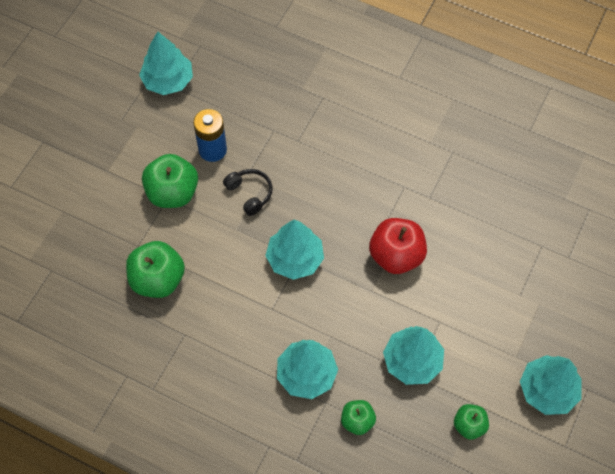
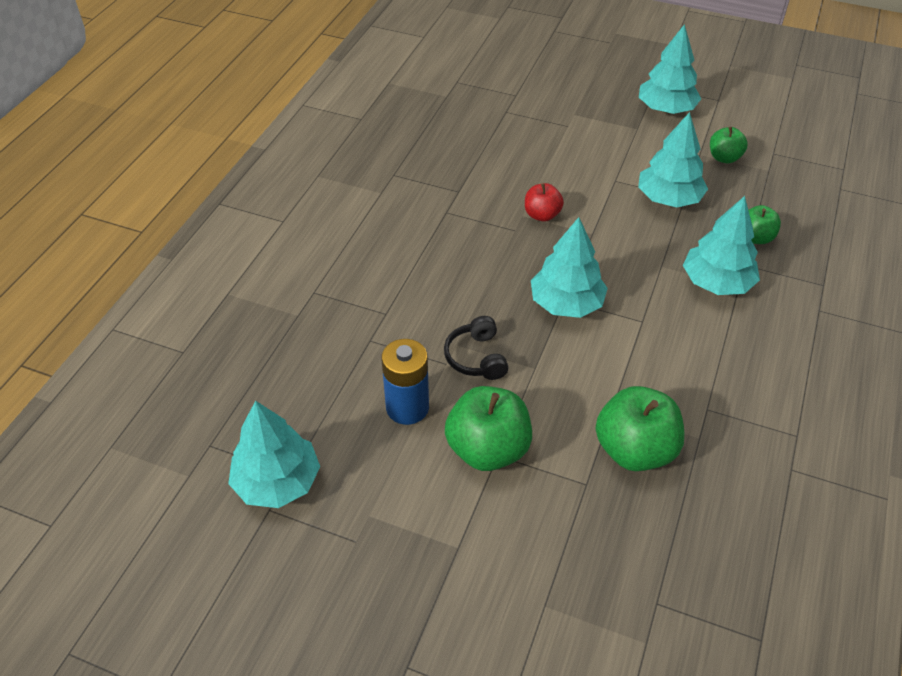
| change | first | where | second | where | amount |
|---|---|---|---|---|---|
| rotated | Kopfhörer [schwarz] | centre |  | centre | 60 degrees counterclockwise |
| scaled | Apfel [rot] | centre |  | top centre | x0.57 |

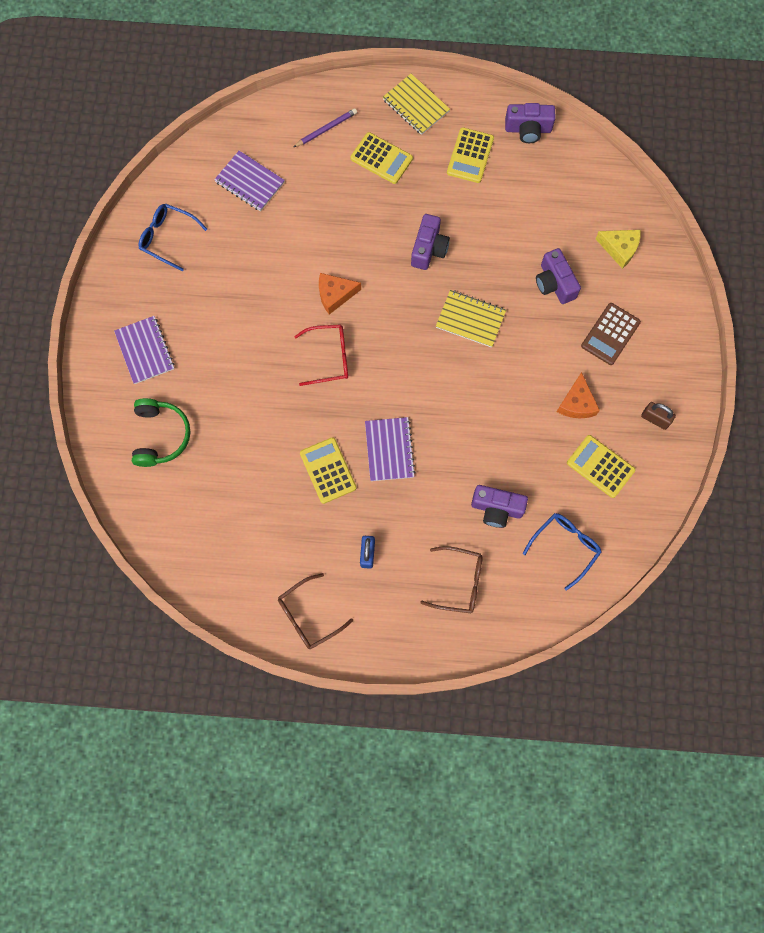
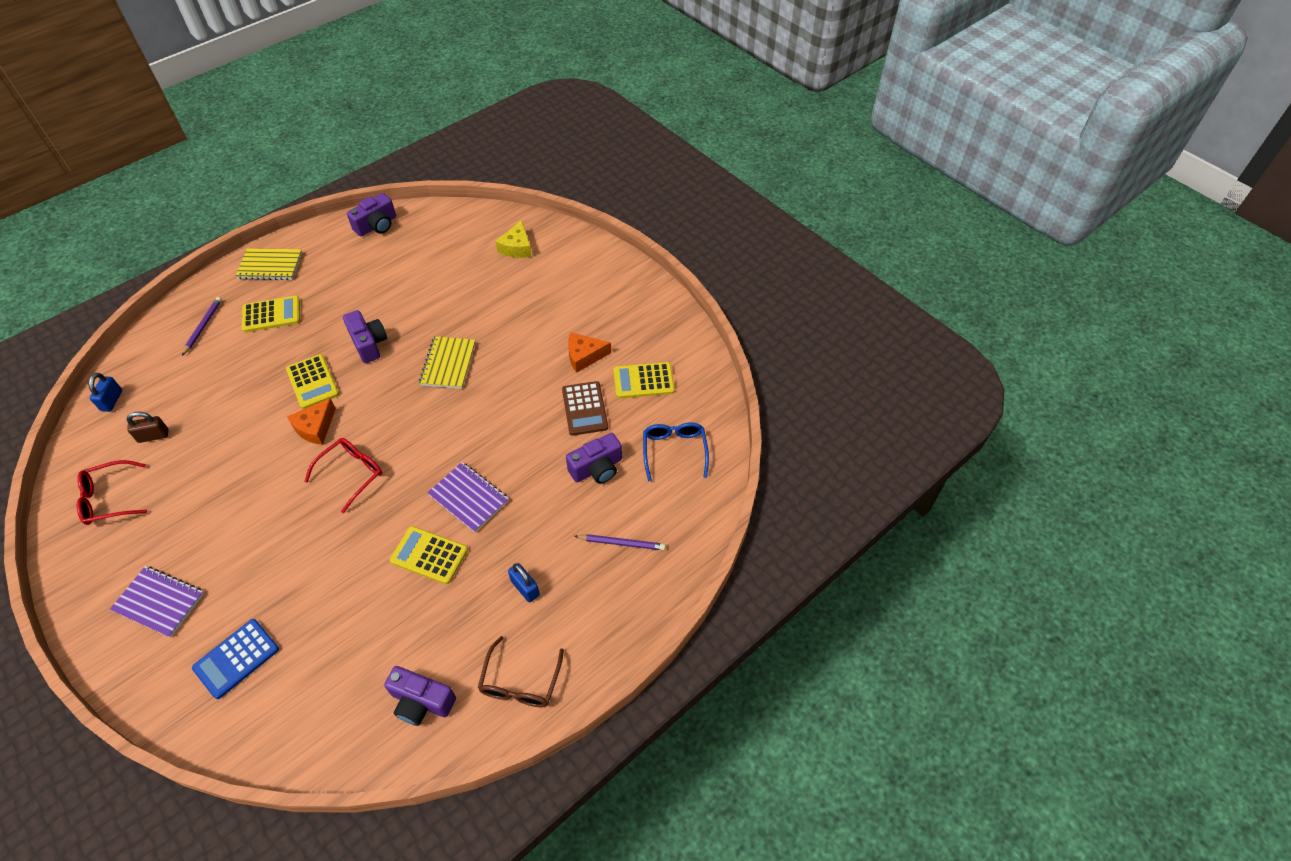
| change | first | where | second | where | amount |
|---|---|---|---|---|---|
| swapped | Kopfhörer [grün] | middle left | Taschenrechner [blau] | bottom left |  |
| repainted | Brille [blau] (no. 1 from left) | top left | Brille [rot] (no. 1 from left) | middle left |  |
| gone | Notizbuch [lila] (no. 2 from left) | top left |  |  |  |
| swapped | Brille [braun] (no. 2 from left) | centre | Bleistift [lila] (no. 2 from left) | centre |  |
| rotated | Notizbuch [gelb] (no. 2 from left) | centre |  | centre | 60 degrees counterclockwise |
| shifted | Taschenrechner [gelb] (no. 3 from left in the first image) | top centre | Taschenrechner [gelb] (no. 2 from left) | middle left |  |
| shifted | Kamera [lila] (no. 4 from left in the first image) | top right | Kamera [lila] (no. 3 from left) | bottom left |  |
| rotated | Käse [orange] (no. 2 from left) | middle right |  | centre | 120 degrees clockwise |
| shifted | Taschenrechner [braun] | middle right |  | centre |  |
| rotated | Käse [gelb] | top right |  | top centre | 120 degrees clockwise |
| shifted | Vorhängeschloss [braun] | middle right |  | middle left |  |
| new |  |  | Vorhängeschloss [blau] (no. 1 from left) | middle left |  |

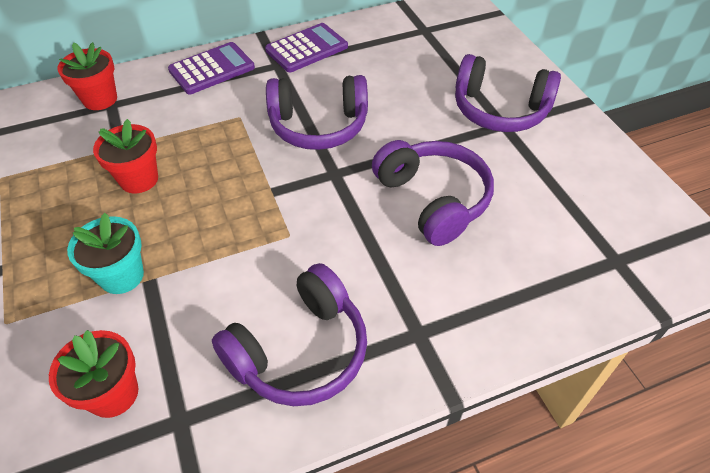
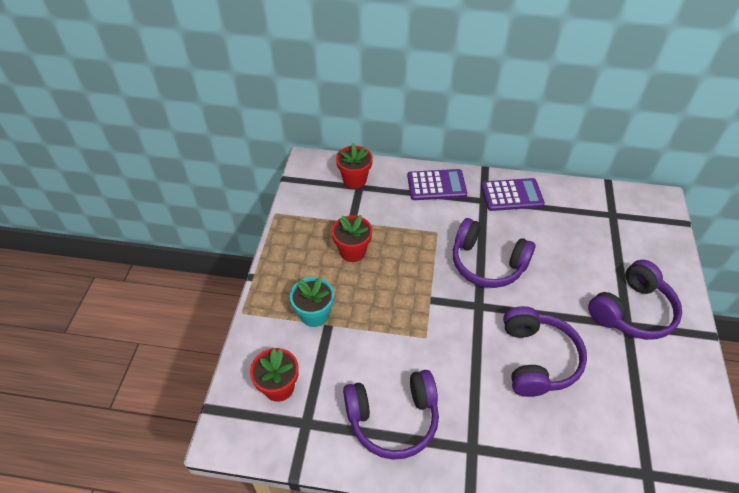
| change | first | where | second | where | amount |
|---|---|---|---|---|---|
| rotated | Kopfhörer [lila] (no. 4 from left) | top right |  | middle right | 90 degrees counterclockwise |

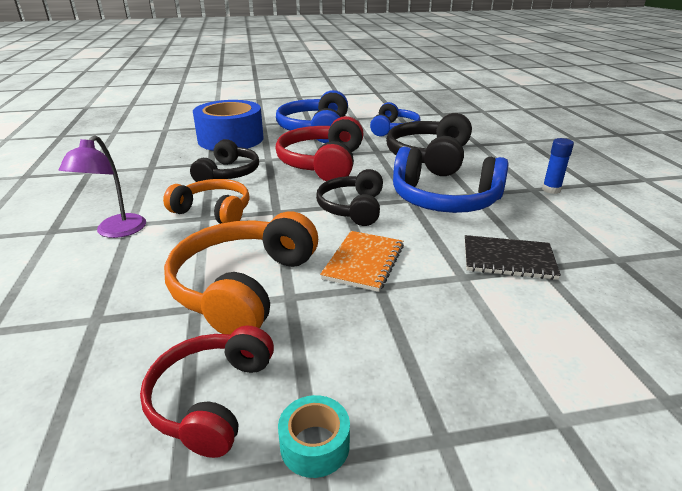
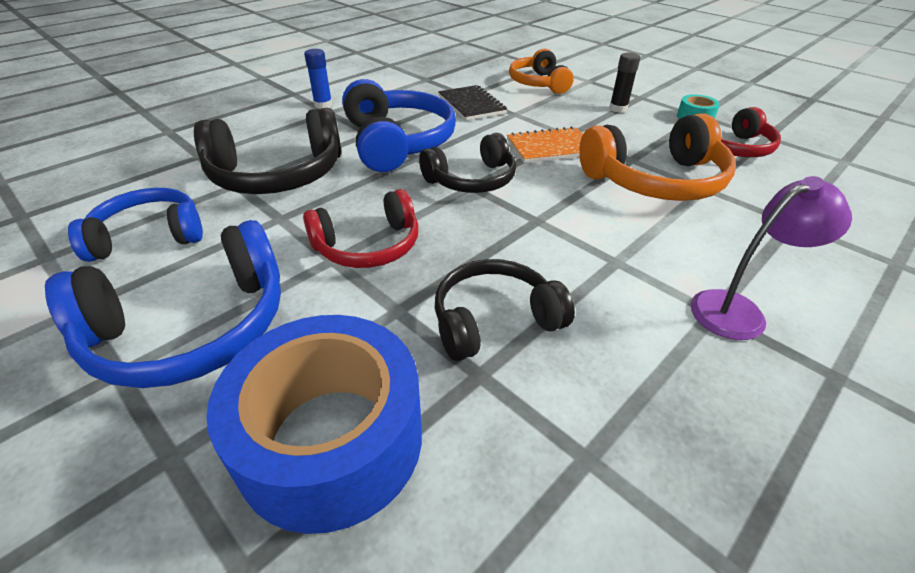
| change | first | where | second | where | amount |
|---|---|---|---|---|---|
| shifted | Kopfhörer [orange] (no. 1 from left) | middle left |  | top centre |  |
| scaled | Kopfhörer [rot] (no. 2 from left in the first image) | top centre | Kopfhörer [rot] (no. 1 from left) | centre | x0.66 |
| new |  |  | Klebestift [schwarz] | top right |  |

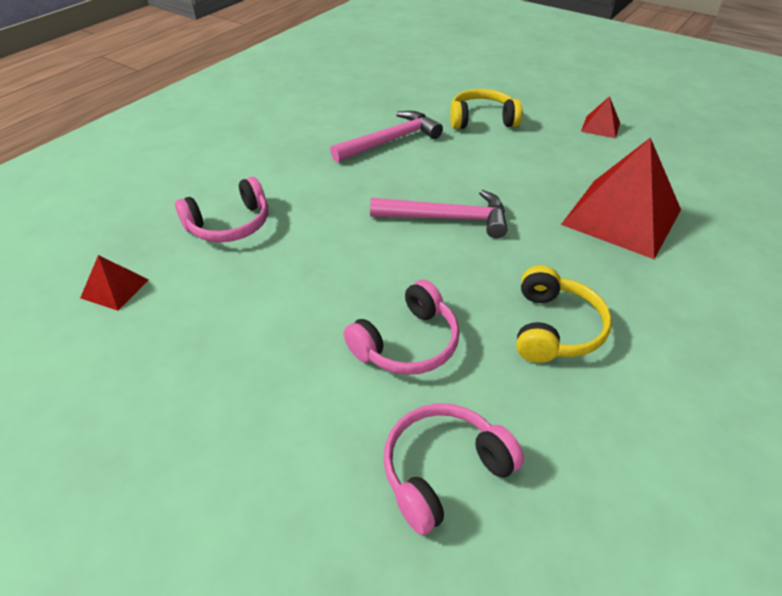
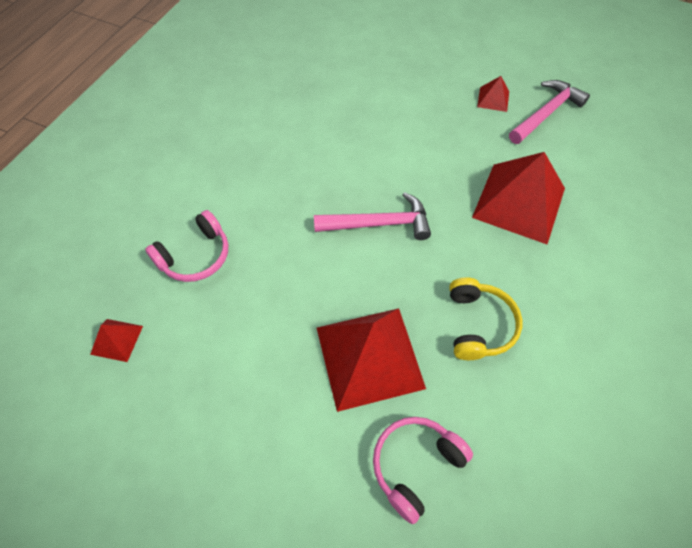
| change | first | where | second | where | amount |
|---|---|---|---|---|---|
| shifted | Hammer [rosa] (no. 1 from left in the first image) | top centre | Hammer [rosa] (no. 2 from left) | top right |  |
| swapped | Kopfhörer [rosa] (no. 2 from left) | centre | Pyramide [rot] (no. 2 from left) | centre |  |
| gone | Kopfhörer [gelb] (no. 1 from left) | top centre |  |  |  |

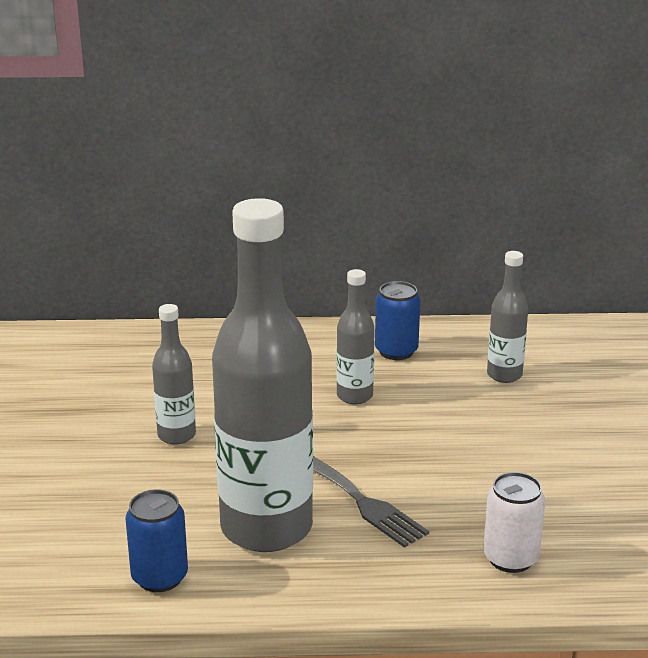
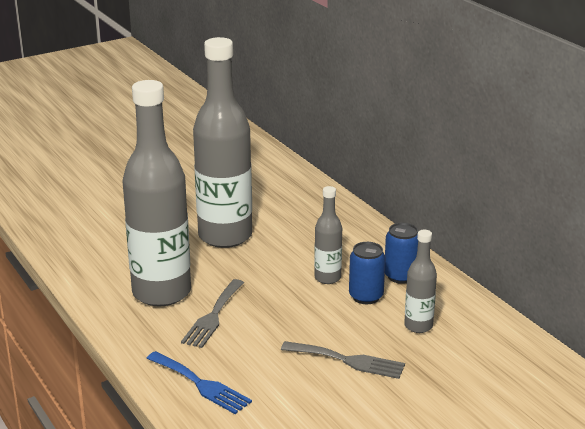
| change | first | where | second | where | amount |
|---|---|---|---|---|---|
| shifted | Dose [blau] (no. 1 from left) | bottom left |  | centre |  |
| scaled | Flasche [grau] (no. 1 from left in the first image) | middle left | Flasche [grau] (no. 2 from left) | top centre | x2.16 |
| swapped | Dose [weiß] | bottom right | Gabel [blau] | bottom centre |  |
| new |  |  | Gabel [grau] (no. 2 from left) | bottom centre |  |

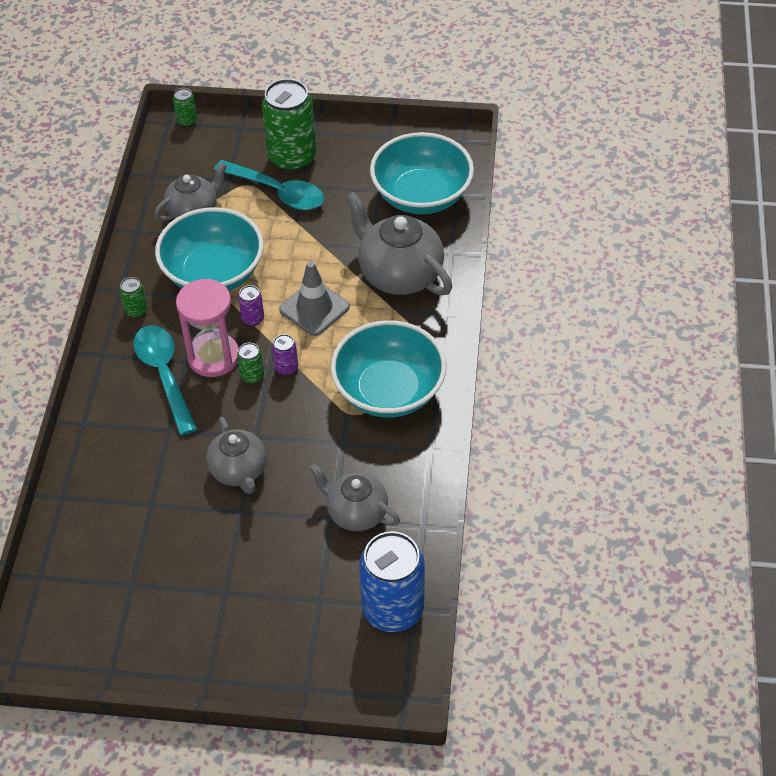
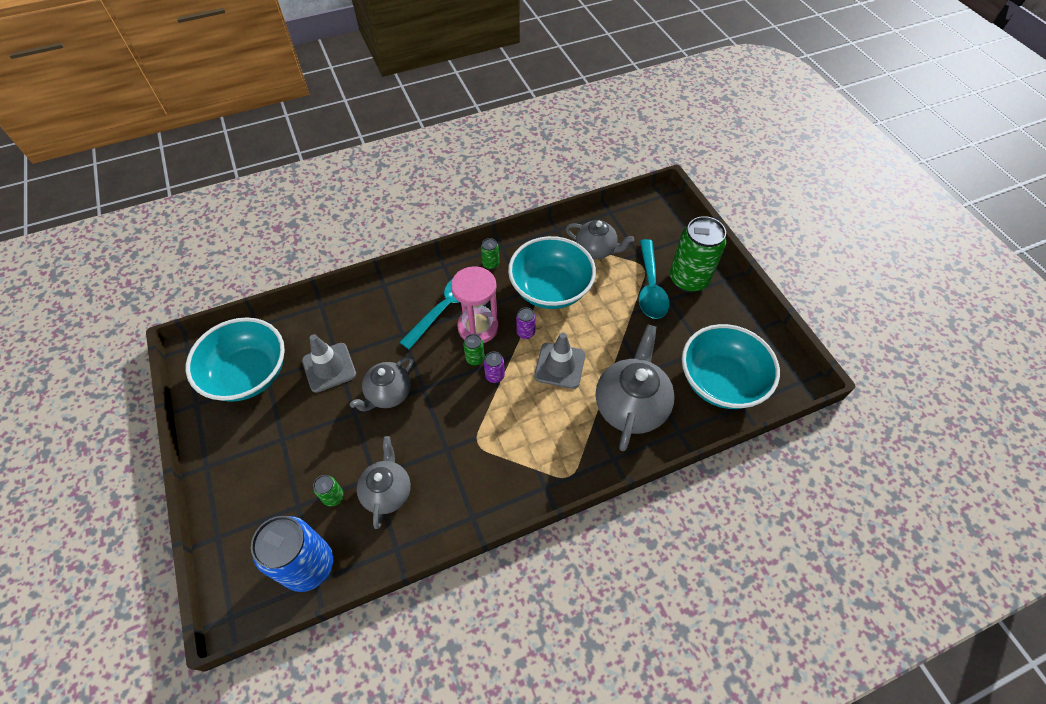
| change | first | where | second | where | amount |
|---|---|---|---|---|---|
| shifted | Dose [grün] (no. 2 from left in the first image) | top left | Dose [grün] (no. 1 from left) | bottom left |  |
| shifted | Schüssel [türkis] (no. 2 from left in the first image) | centre | Schüssel [türkis] (no. 1 from left) | middle left |  |
| new |  |  | Leitkegel [grau] (no. 1 from left) | middle left |  |

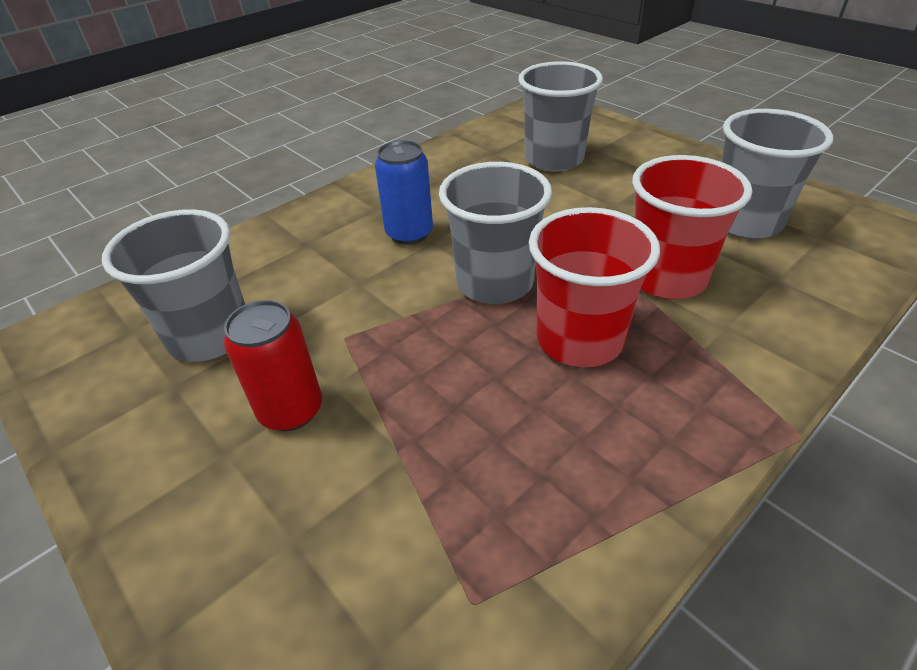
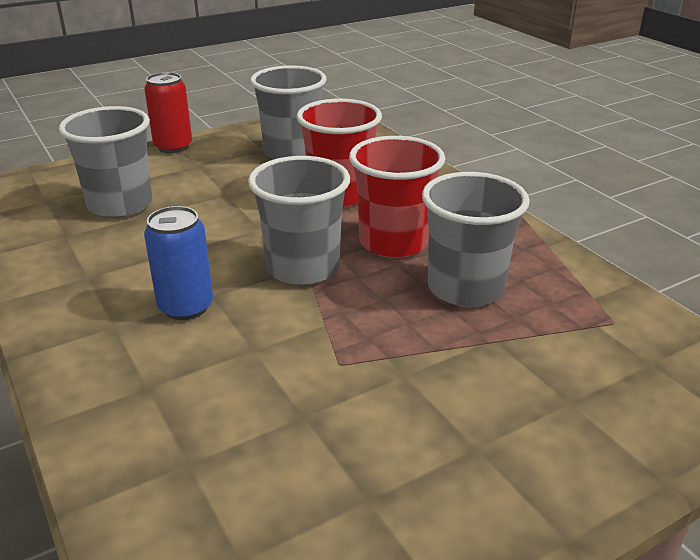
| change | first | where | second | where | amount |
|---|---|---|---|---|---|
| shifted | Becher [grau] (no. 1 from left in the first image) | middle left | Becher [grau] (no. 4 from left) | middle right |  |
| shifted | Dose [rot] | middle left |  | top left |  |

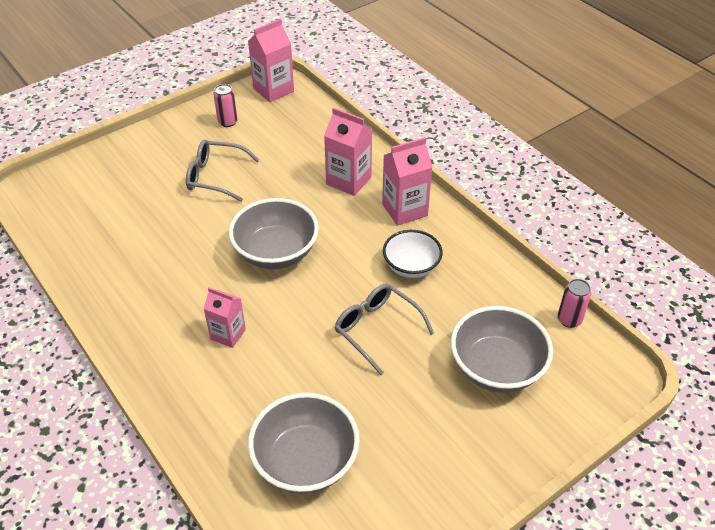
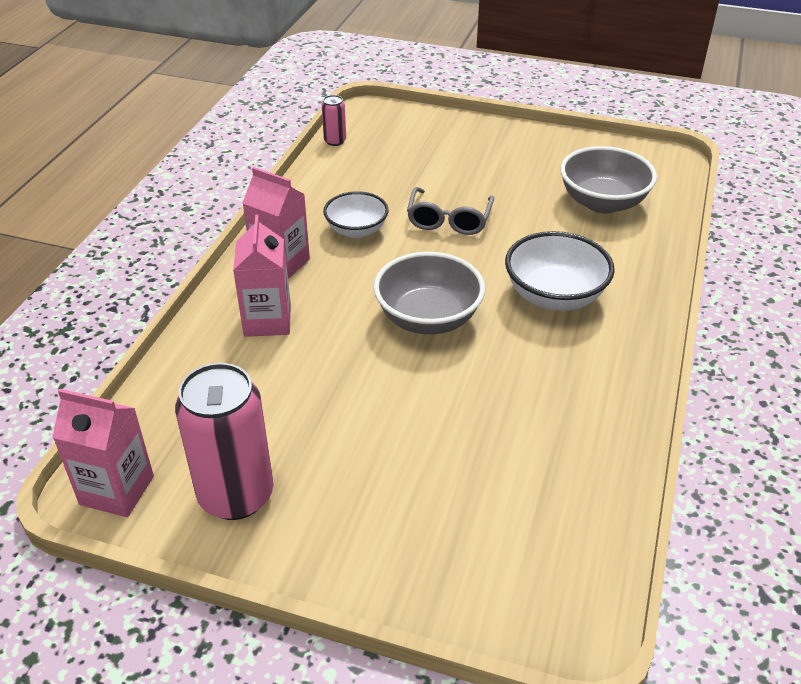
| change | first | where | second | where | amount |
|---|---|---|---|---|---|
| gone | Brille [grau] (no. 1 from left) | top left |  |  |  |
| swapped | Getränkekarton [rosa] (no. 1 from left) | middle left | Schüssel [weiß] (no. 2 from left) | middle right |  |
| scaled | Dose [rosa] (no. 1 from left) | top left |  | middle left | x2.17 |
| gone | Schüssel [grau] (no. 3 from left) | middle right |  |  |  |

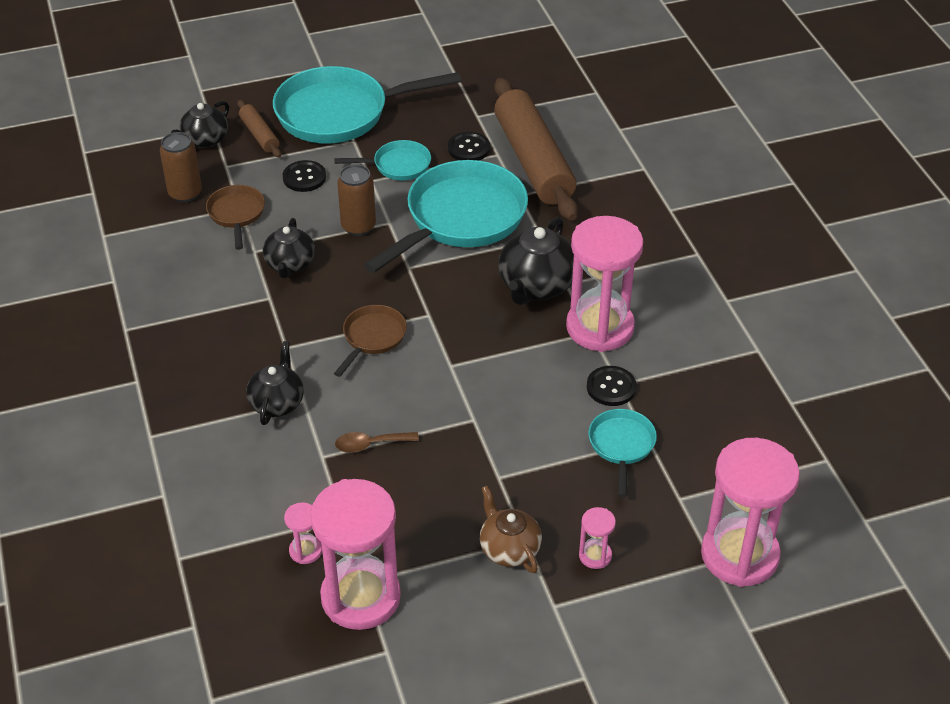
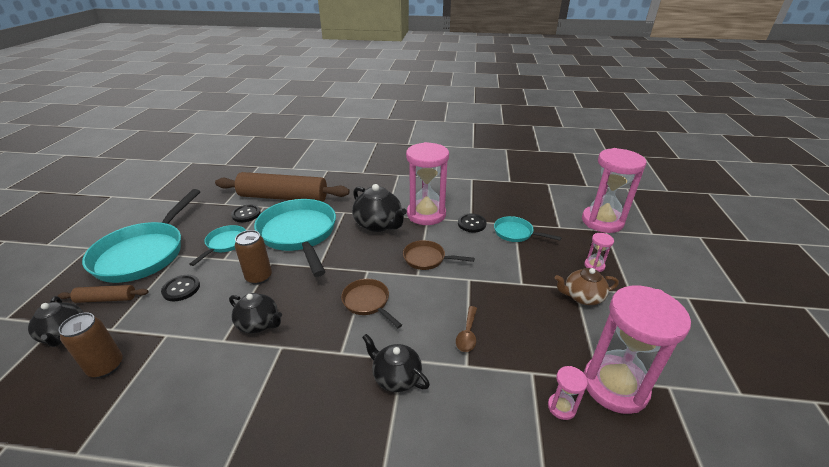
| change | first | where | second | where | amount |
|---|---|---|---|---|---|
| shifted | Pfanne [braun] (no. 1 from left in the first image) | top left | Pfanne [braun] (no. 2 from left) | centre |  |

